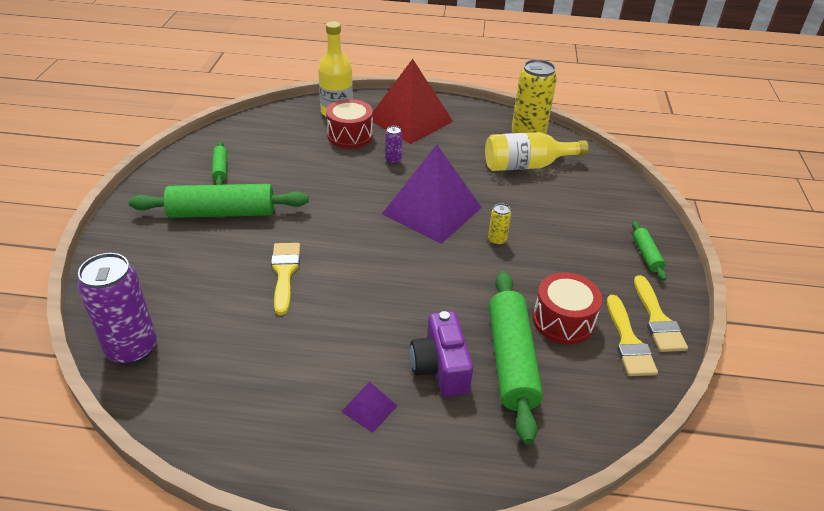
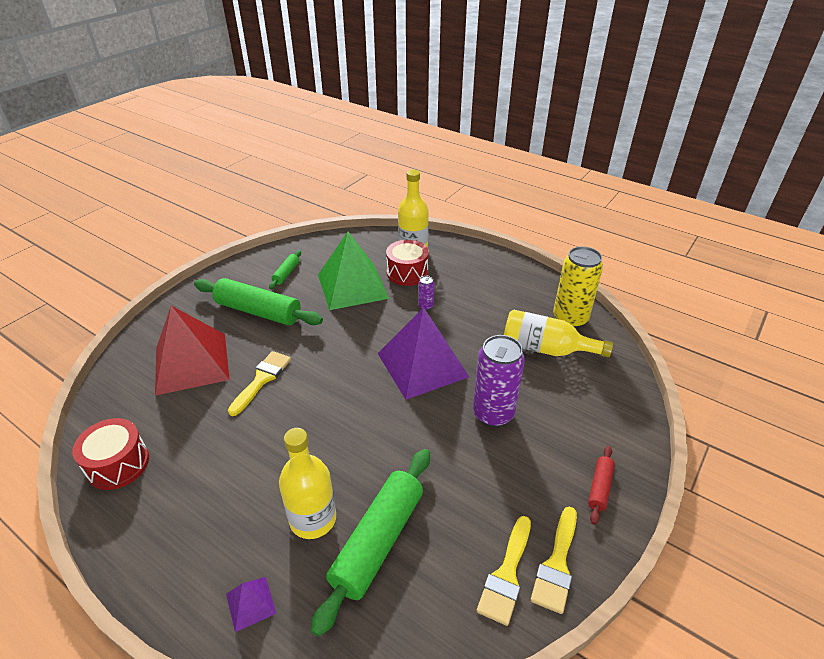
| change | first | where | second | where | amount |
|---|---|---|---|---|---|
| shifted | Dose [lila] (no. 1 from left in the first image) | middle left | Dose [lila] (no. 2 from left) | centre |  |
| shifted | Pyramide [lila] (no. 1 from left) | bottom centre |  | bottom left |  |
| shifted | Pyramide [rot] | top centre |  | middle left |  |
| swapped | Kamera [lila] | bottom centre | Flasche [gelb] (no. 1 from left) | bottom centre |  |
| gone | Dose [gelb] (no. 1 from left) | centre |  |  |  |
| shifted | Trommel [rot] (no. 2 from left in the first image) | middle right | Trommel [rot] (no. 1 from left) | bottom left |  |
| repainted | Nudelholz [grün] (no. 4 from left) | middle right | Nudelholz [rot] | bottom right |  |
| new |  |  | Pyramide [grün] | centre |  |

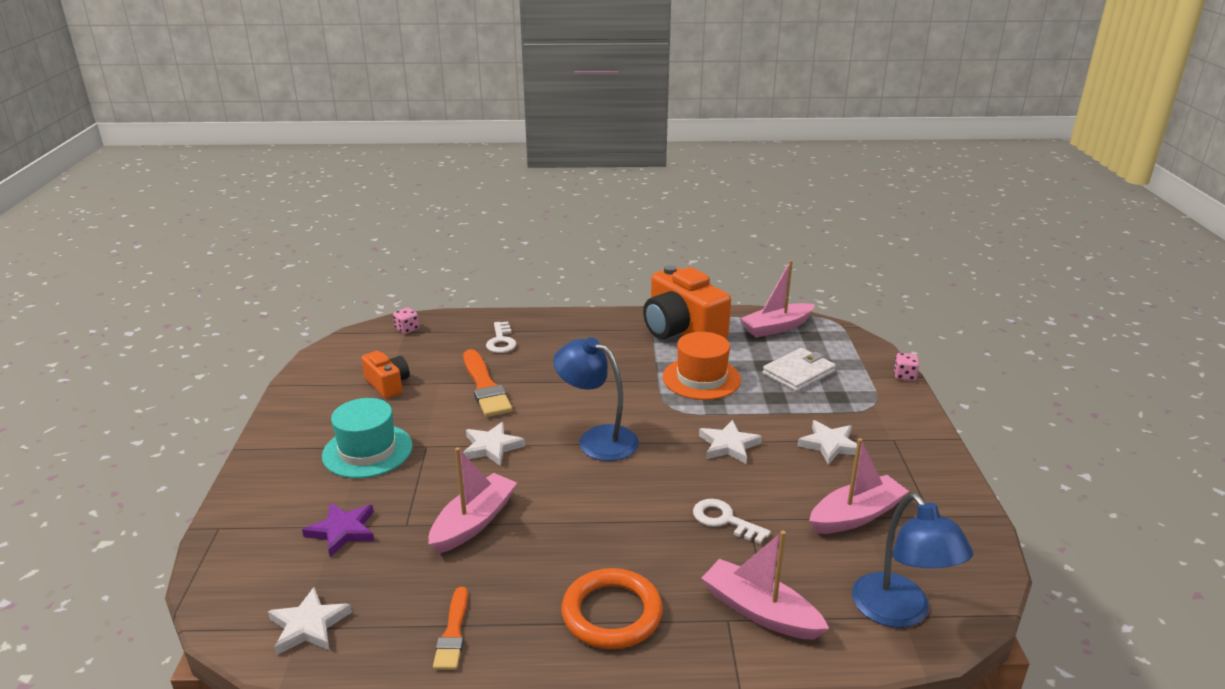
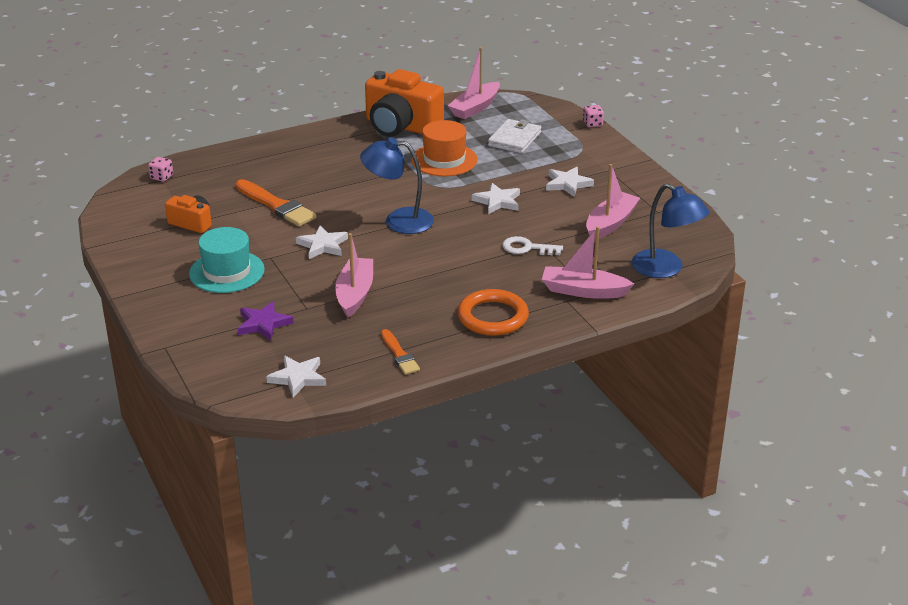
| change | first | where | second | where | amount |
|---|---|---|---|---|---|
| gone | Schlüssel [weiß] (no. 1 from left) | centre |  |  |  |

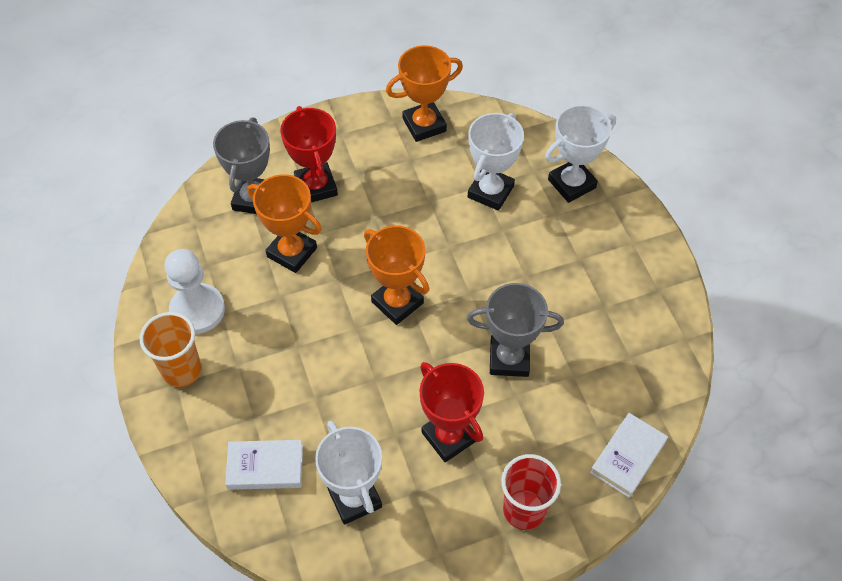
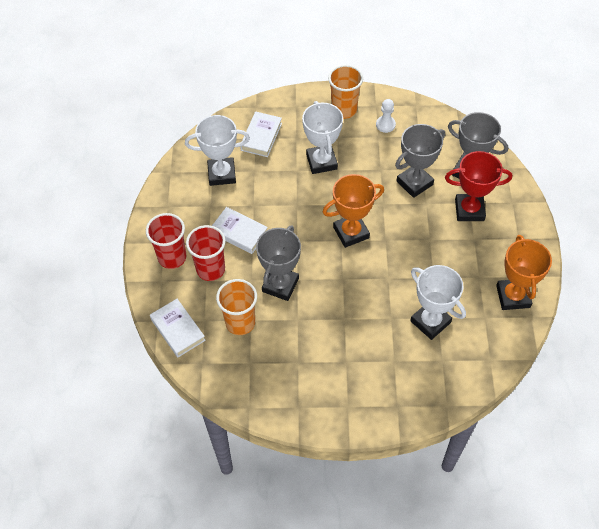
| change | first | where | second | where | amount |
|---|---|---|---|---|---|
| scaled | Bauer [weiß] | middle left |  | top centre | x0.54 |
| repainted | Pokal [orange] (no. 1 from left) | centre | Pokal [grau] (no. 2 from left) | top right |  |
| swapped | Pokal [rot] (no. 2 from left) | bottom centre | Buch [weiß] (no. 2 from left) | centre |  |
| shifted | Pokal [weiß] (no. 3 from left in the first image) | top right | Pokal [weiß] (no. 2 from left) | top centre |  |
| new |  |  | Becher [rot] (no. 2 from left) | centre |  |
| new |  |  | Becher [orange] (no. 1 from left) | centre |  |

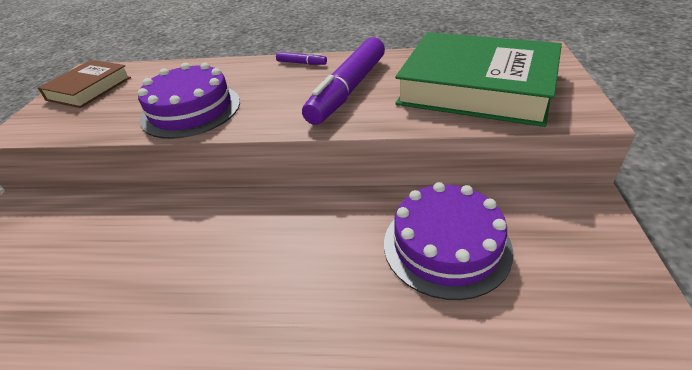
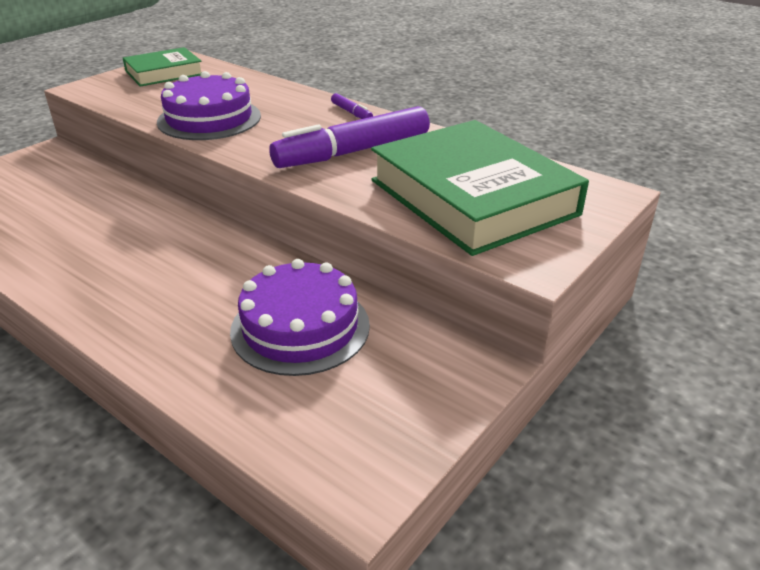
| change | first | where | second | where | amount |
|---|---|---|---|---|---|
| repainted | Buch [braun] | top left | Buch [grün] (no. 1 from left) | top left |  |

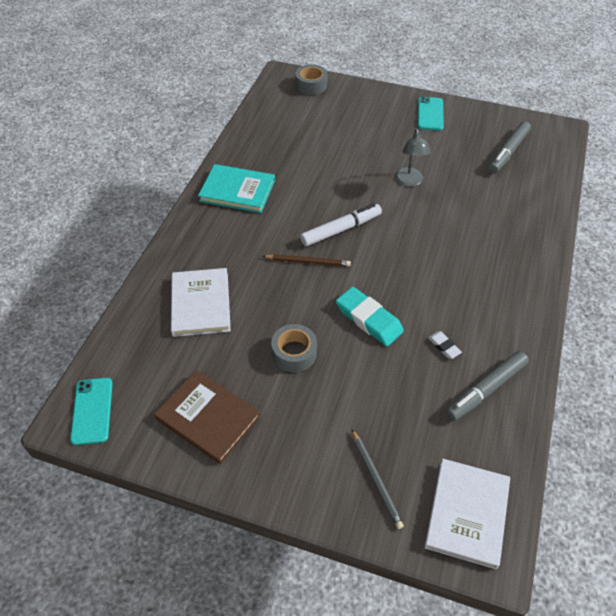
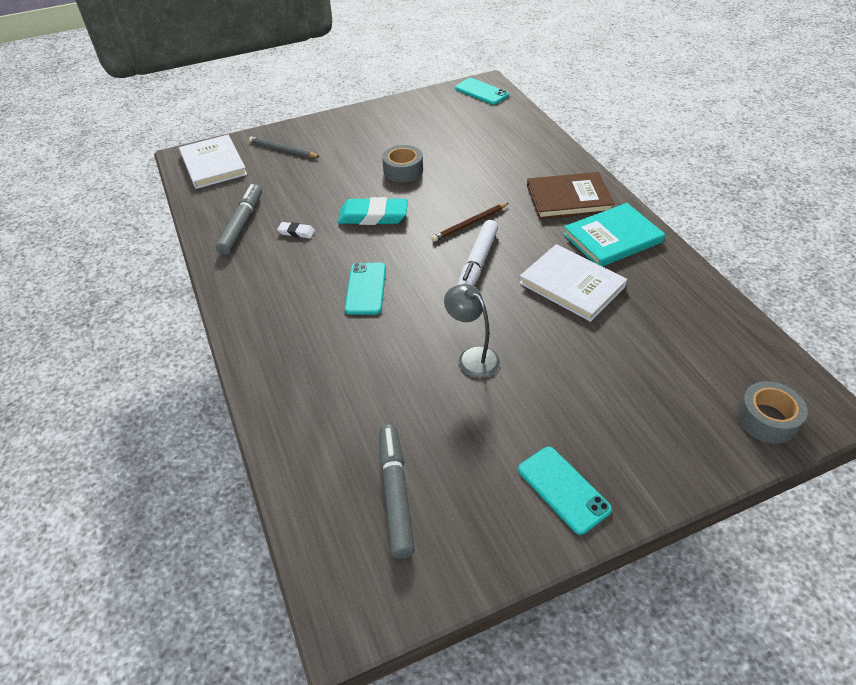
| change | first | where | second | where | amount |
|---|---|---|---|---|---|
| shifted | Buch [braun] | bottom centre |  | top right |  |
| shifted | Buch [weiß] (no. 1 from left in the first image) | middle left | Buch [weiß] (no. 2 from left) | middle right |  |
| new |  |  | Handy [türkis] (no. 1 from left) | centre |  |

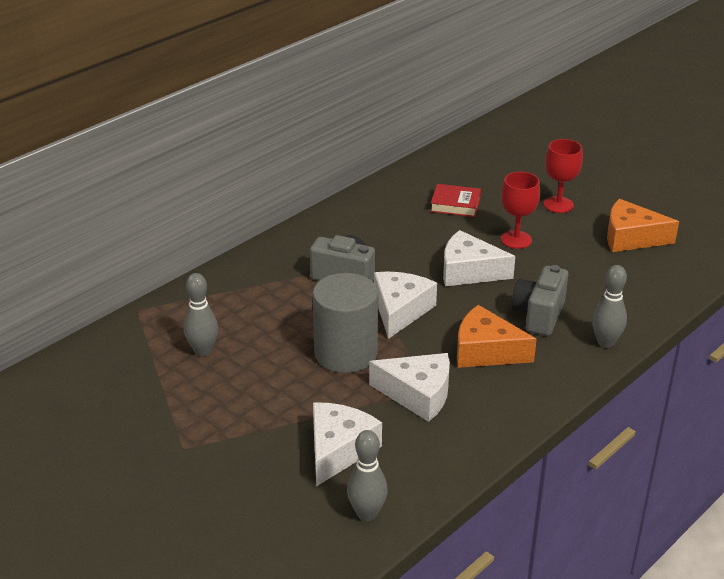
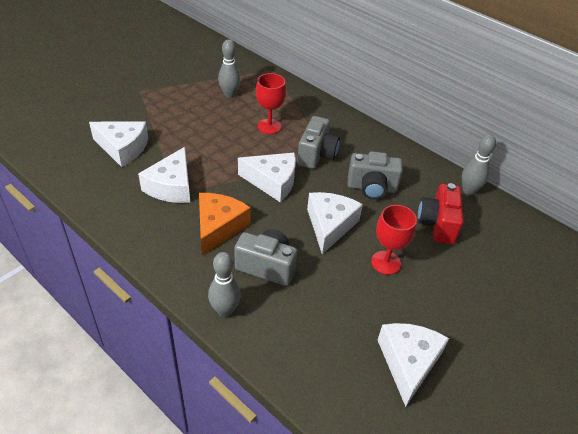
| change | first | where | second | where | amount |
|---|---|---|---|---|---|
| gone | Vollzylinder [grau] | centre |  |  |  |
| shifted | Bowlingkegel [grau] (no. 2 from left in the first image) | bottom centre | Bowlingkegel [grau] (no. 3 from left) | middle right |  |
| swapped | Buch [rot] | centre | Kamera [rot] | middle right |  |
| shifted | Kelch [rot] (no. 2 from left in the first image) | top right | Kelch [rot] (no. 1 from left) | top centre |  |
| repainted | Käse [orange] (no. 2 from left) | middle right | Käse [weiß] (no. 5 from left) | bottom right |  |
| new |  |  | Kamera [grau] (no. 3 from left) | centre |  |

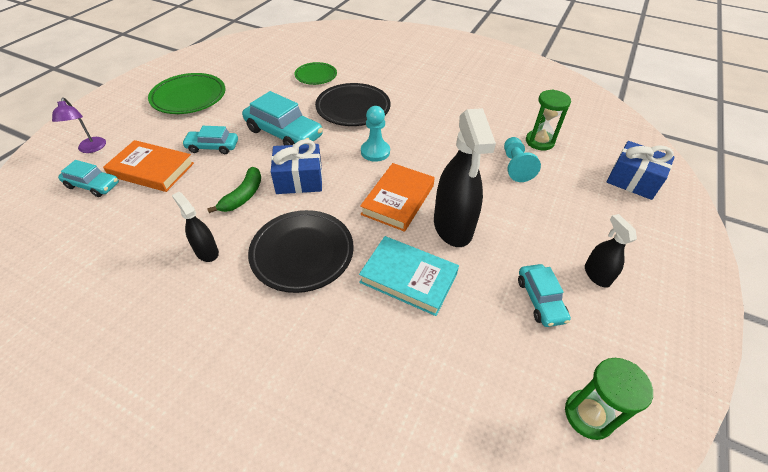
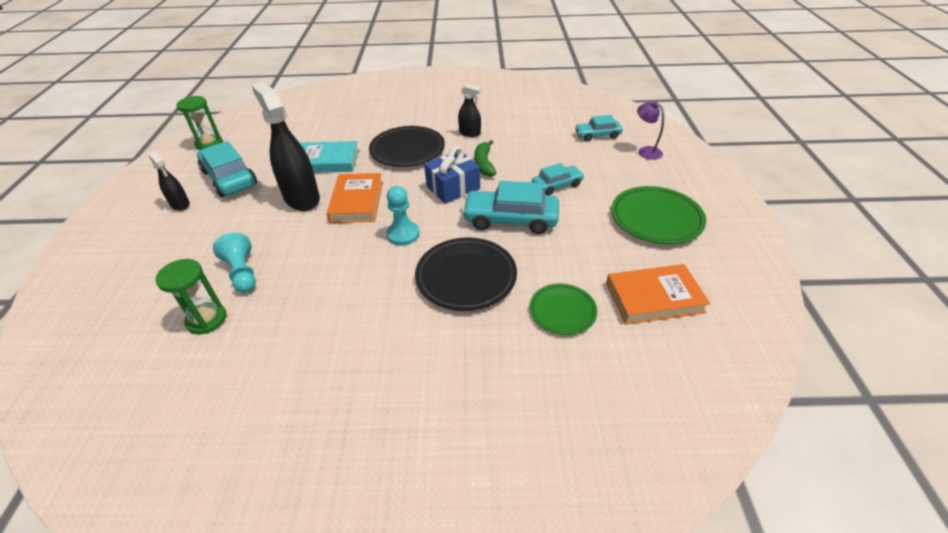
| change | first | where | second | where | amount |
|---|---|---|---|---|---|
| shifted | Buch [orange] (no. 1 from left in the first image) | middle left | Buch [orange] (no. 2 from left) | middle right |  |
| scaled | Auto [türkis] (no. 4 from left in the first image) | middle right | Auto [türkis] (no. 1 from left) | top left | x1.69 |
| gone | Geschenk [blau] (no. 2 from left) | middle right |  |  |  |

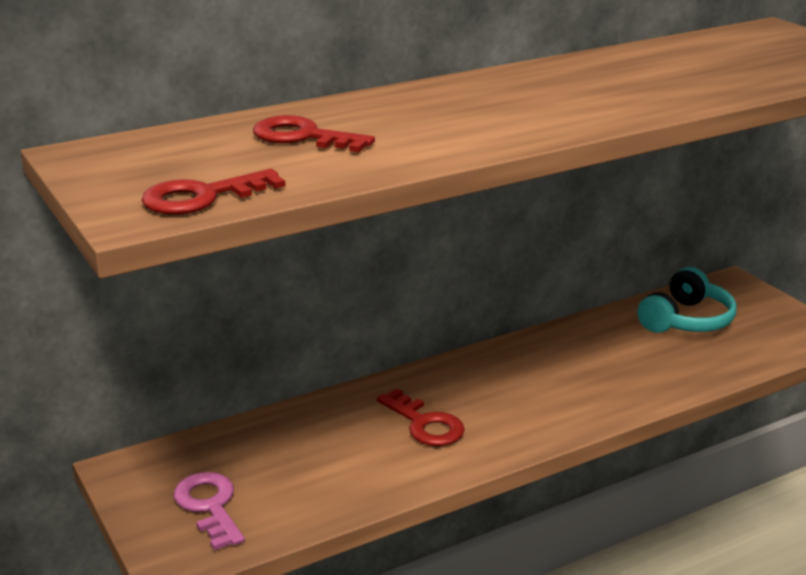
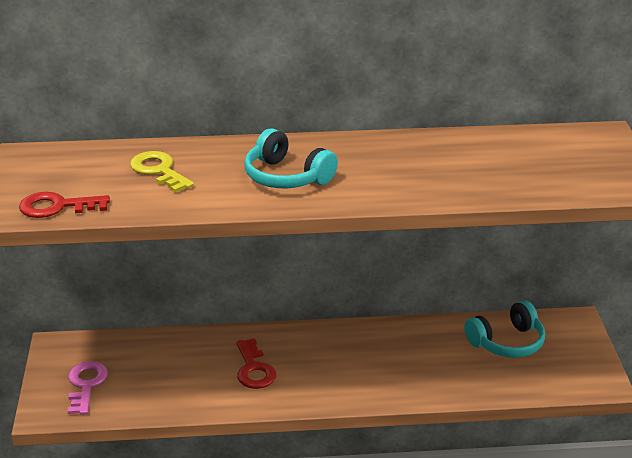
| change | first | where | second | where | amount |
|---|---|---|---|---|---|
| repainted | Schlüssel [rot] (no. 2 from left) | top centre | Schlüssel [gelb] | middle left |  |
| new |  |  | Kopfhörer [türkis] (no. 1 from left) | centre |  |

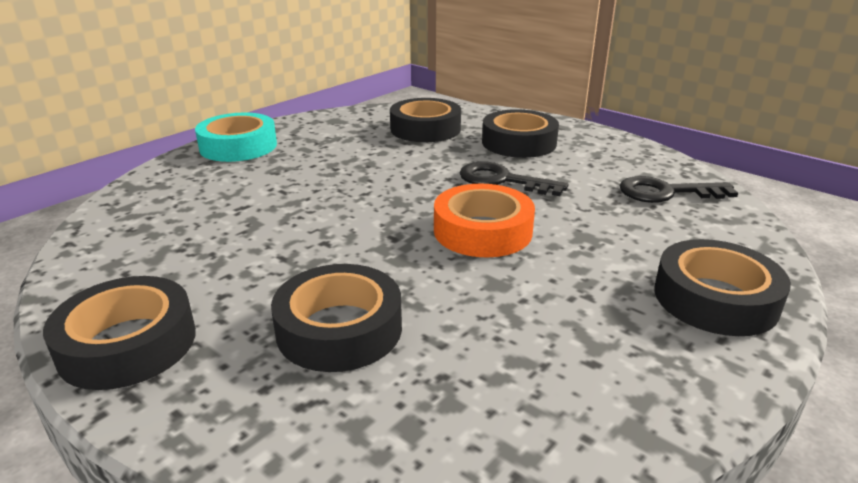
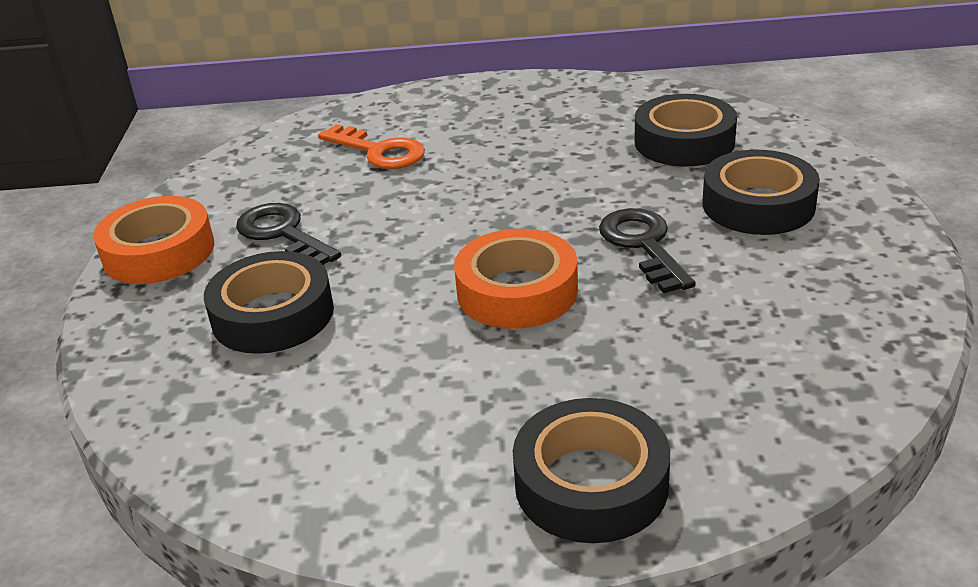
| change | first | where | second | where | amount |
|---|---|---|---|---|---|
| repainted | Klebeband [schwarz] (no. 1 from left) | bottom left | Klebeband [orange] (no. 1 from left) | middle left |  |
| gone | Klebeband [türkis] | top left |  |  |  |
| shifted | Schlüssel [schwarz] (no. 2 from left in the first image) | middle right | Schlüssel [schwarz] (no. 1 from left) | middle left |  |
| new |  |  | Schlüssel [orange] | top centre |  |

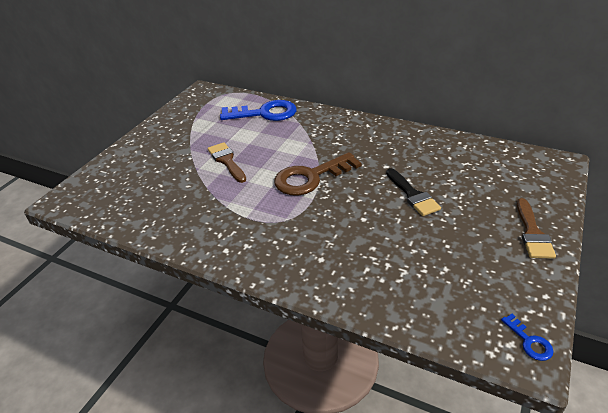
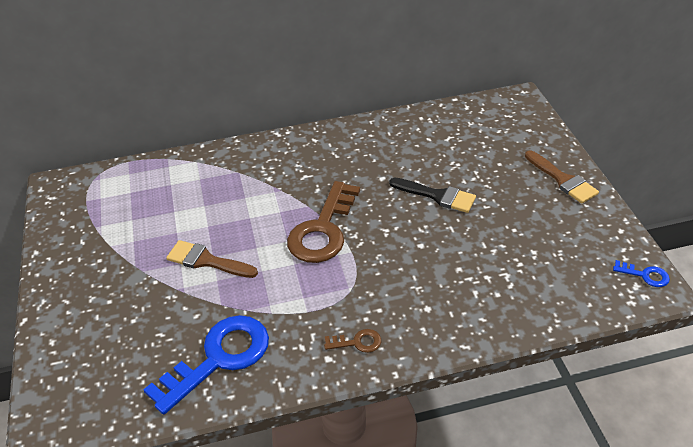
| change | first | where | second | where | amount |
|---|---|---|---|---|---|
| shifted | Schlüssel [blau] (no. 1 from left) | top centre |  | bottom left |  |
| new |  |  | Schlüssel [braun] (no. 2 from left) | bottom centre |  |

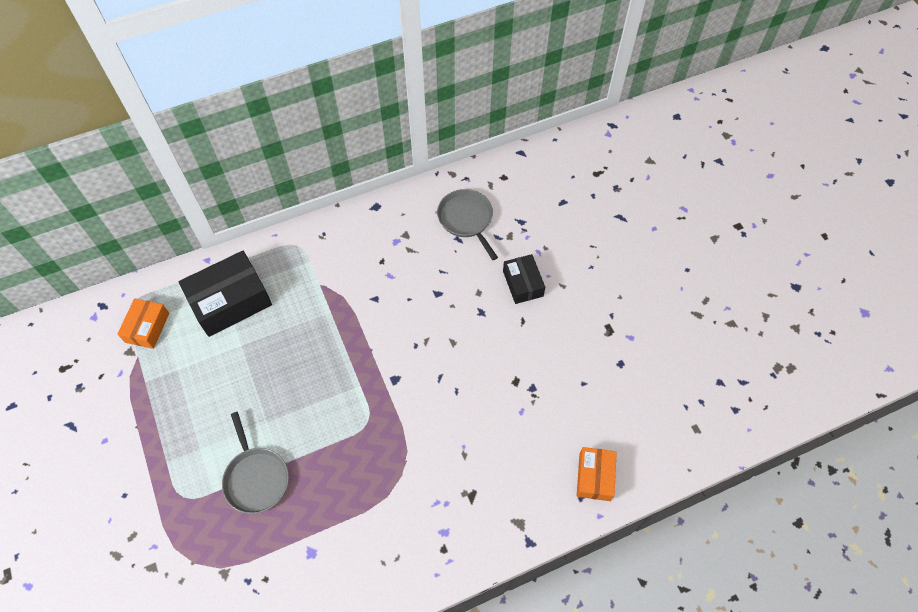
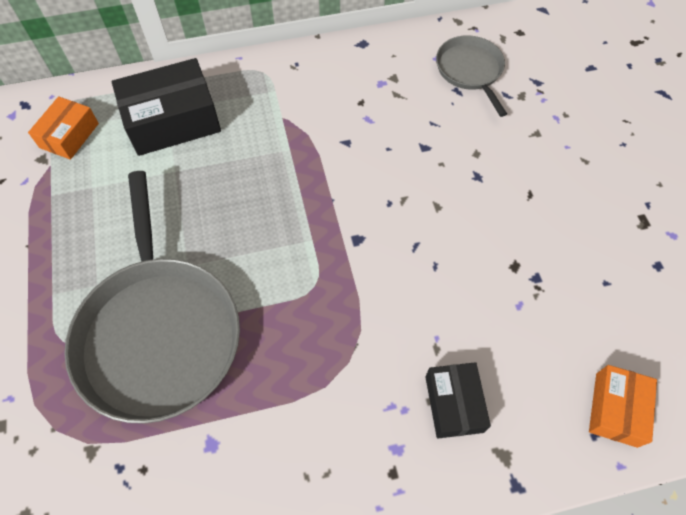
| change | first | where | second | where | amount |
|---|---|---|---|---|---|
| scaled | Pfanne [grau] (no. 1 from left) | bottom left |  | middle left | x1.90 |
| shifted | Schachtel [schwarz] (no. 2 from left) | centre |  | bottom right |  |

